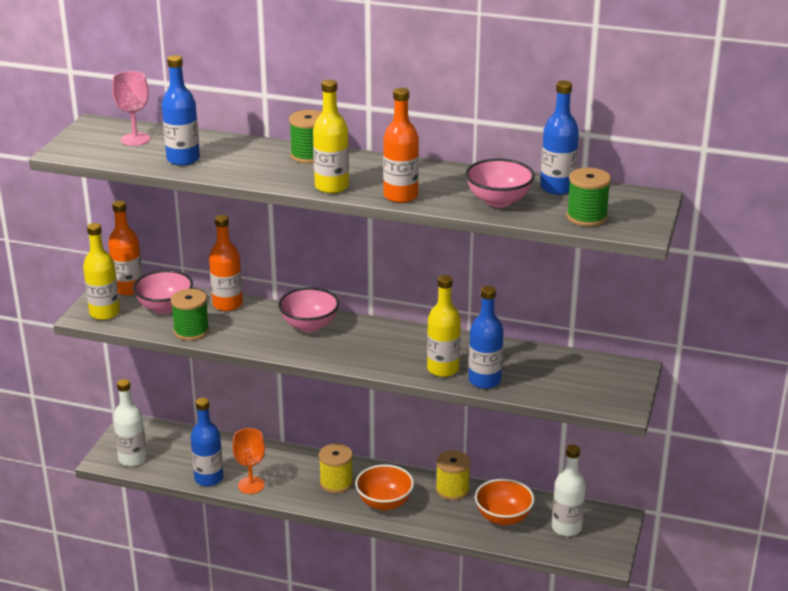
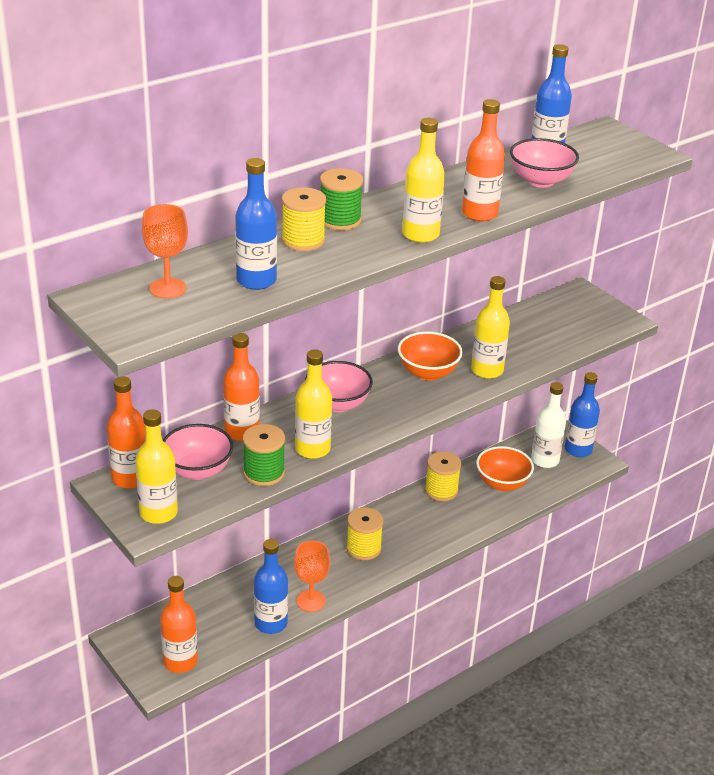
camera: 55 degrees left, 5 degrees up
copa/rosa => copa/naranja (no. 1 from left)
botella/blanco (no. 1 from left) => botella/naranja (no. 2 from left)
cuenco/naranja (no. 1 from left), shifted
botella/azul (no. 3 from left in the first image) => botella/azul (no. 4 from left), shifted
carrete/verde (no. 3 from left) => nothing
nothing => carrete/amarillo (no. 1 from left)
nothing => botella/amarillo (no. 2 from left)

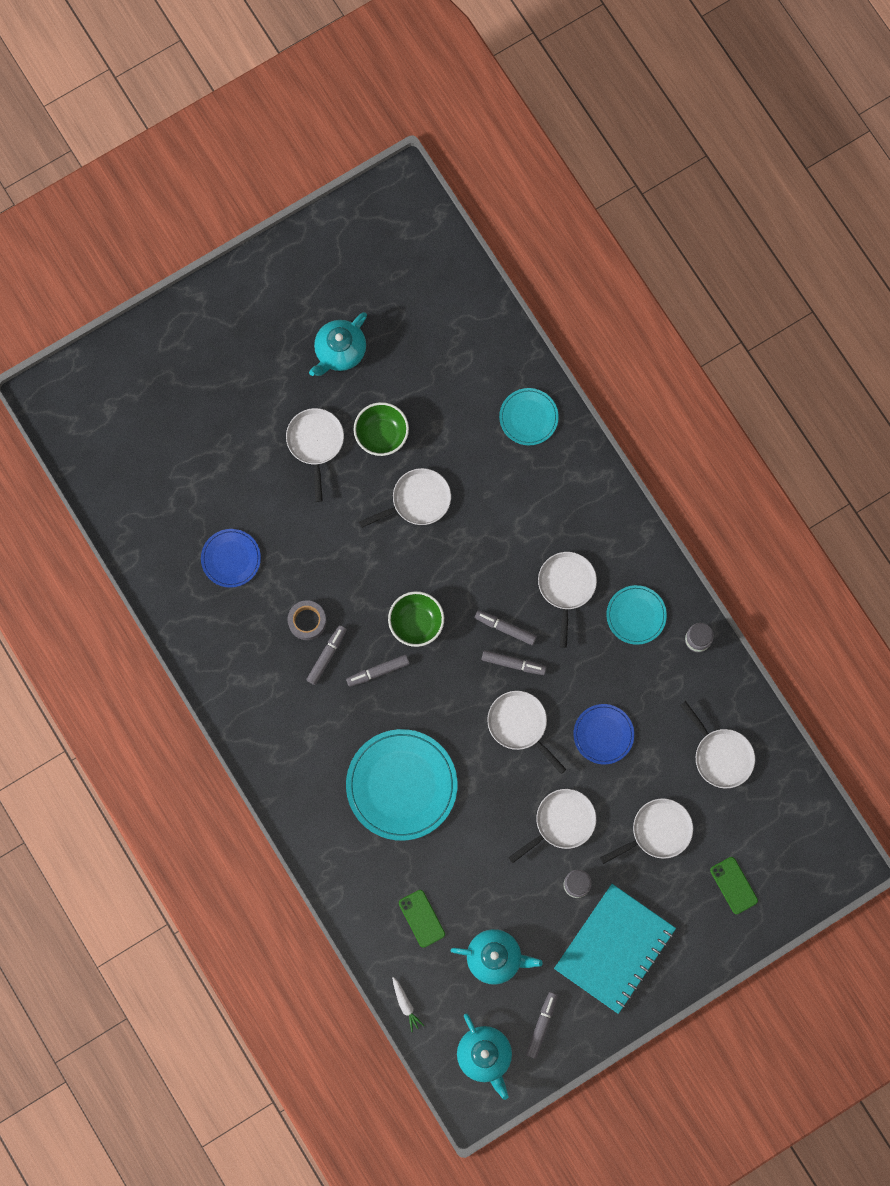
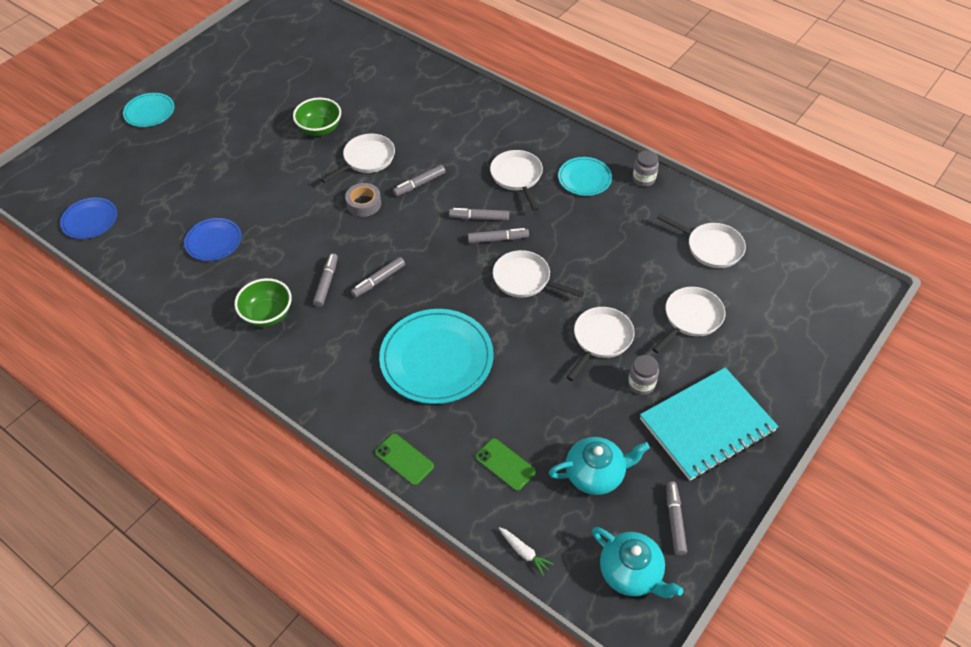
camera: 20 degrees left, 25 degrees down
sartén/blanco (no. 1 from left) => nothing
cinta adhesiva/gris, shifted
tetera/turquesa (no. 1 from left) => nothing
cuenco/verde (no. 2 from left in the first image) => cuenco/verde (no. 1 from left), shifted
plato/turquesa (no. 2 from left in the first image) => plato/turquesa (no. 1 from left), shifted
cuaderno/turquesa, 45 degrees clockwise
plato/azul (no. 2 from left in the first image) => plato/azul (no. 1 from left), shifted
móvil/verde (no. 2 from left in the first image) => móvil/verde (no. 1 from left), shifted
nothing => rotulador/gris (no. 3 from left)

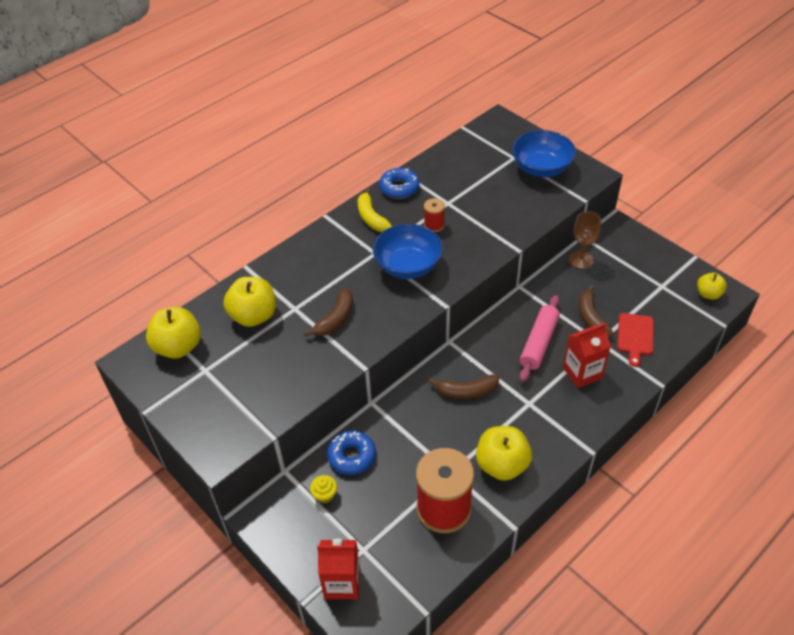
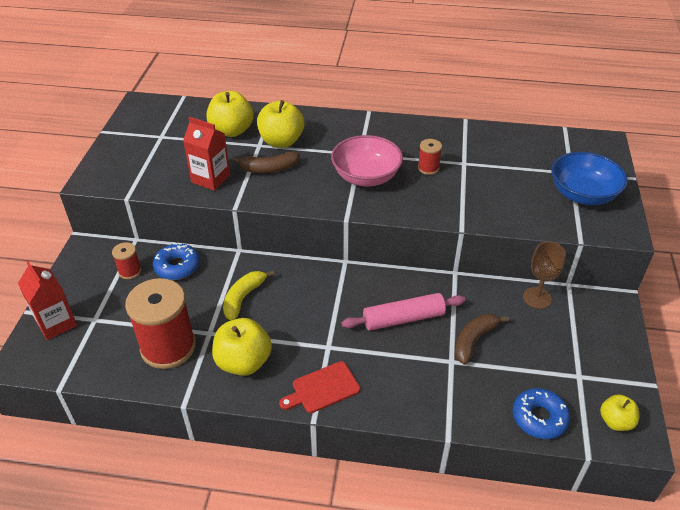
camera: 50 degrees right, 5 degrees down
manzana/amarillo (no. 1 from left in the first image) => manzana/amarillo (no. 3 from left), shifted
magdalena/amarillo => carrete/rojo (no. 1 from left)
plátano/amarillo, shifted
cuenco/azul (no. 1 from left) => cuenco/rosa
rosquilla/azul (no. 2 from left), shifted
plátano/marrón (no. 2 from left) => nothing
cartón de leche/rojo (no. 2 from left), shifted
tabla de cortar/rojo, shifted

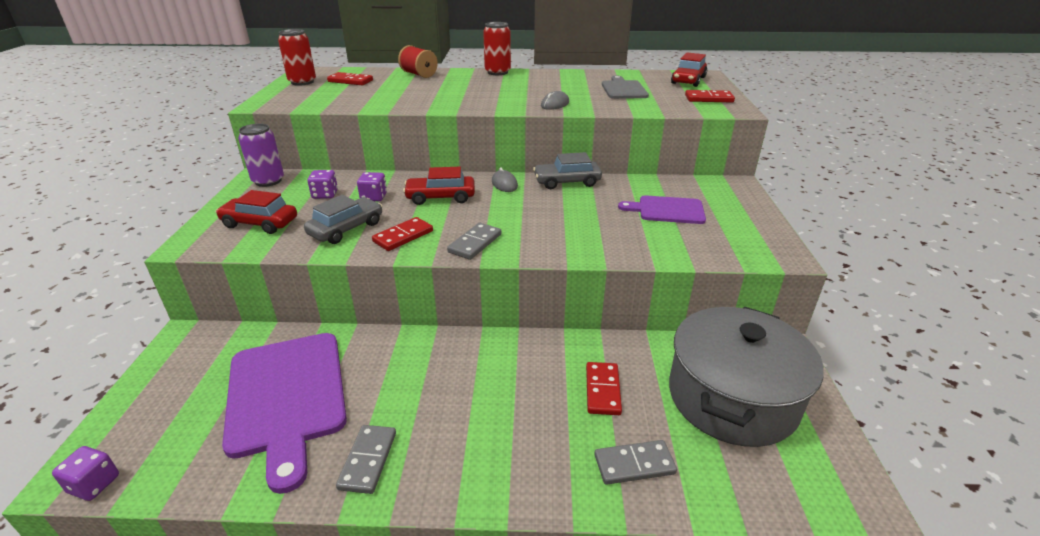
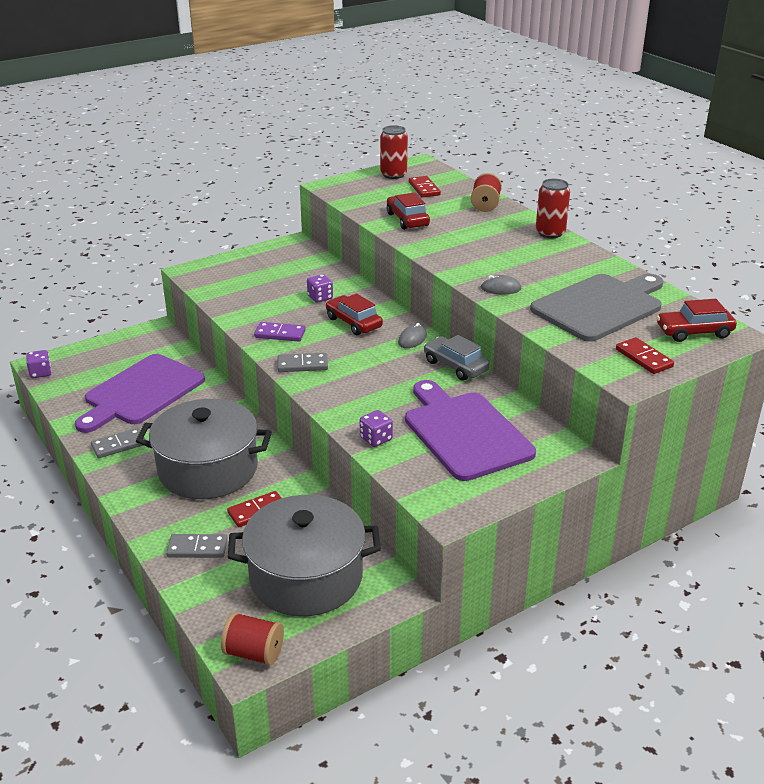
camera: 55 degrees right, 0 degrees up
coche/rojo (no. 1 from left in the first image) => coche/rojo (no. 2 from left), shifted
lata/morado => nothing
coche/gris (no. 1 from left) => nothing
dado/morado (no. 2 from left in the first image) => dado/morado (no. 3 from left), shifted
ficha de dominó/rojo (no. 2 from left) => ficha de dominó/morado
ficha de dominó/gris (no. 3 from left in the first image) => ficha de dominó/gris (no. 2 from left), 45 degrees counterclockwise
tabla de cortar/gris, x1.81
tabla de cortar/morado (no. 2 from left), x1.81
nothing => olla/gris (no. 1 from left)
nothing => carrete/rojo (no. 1 from left)

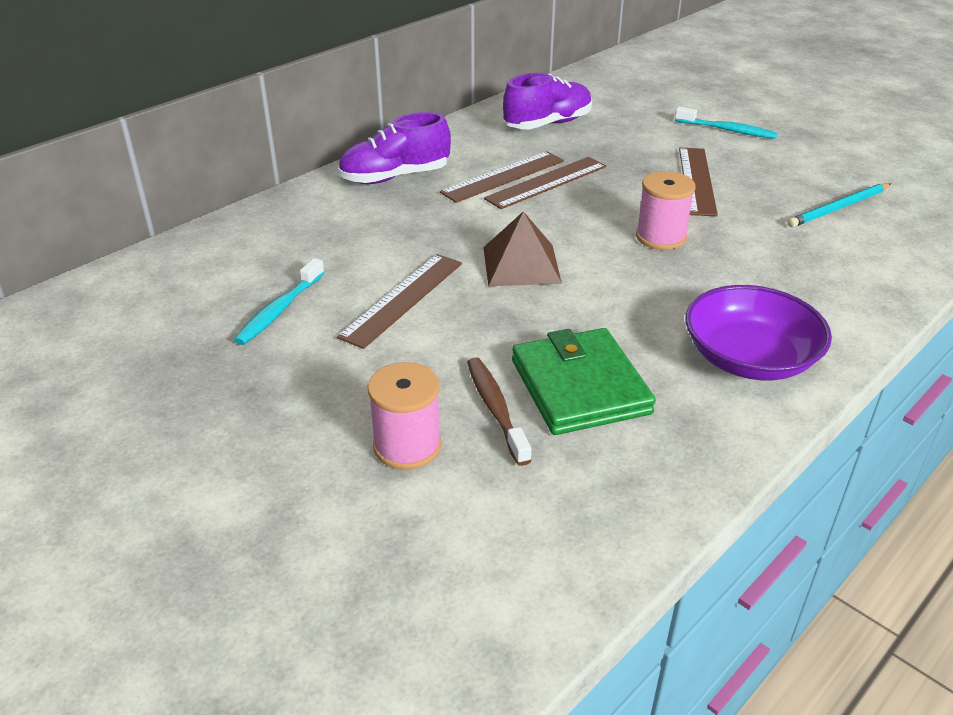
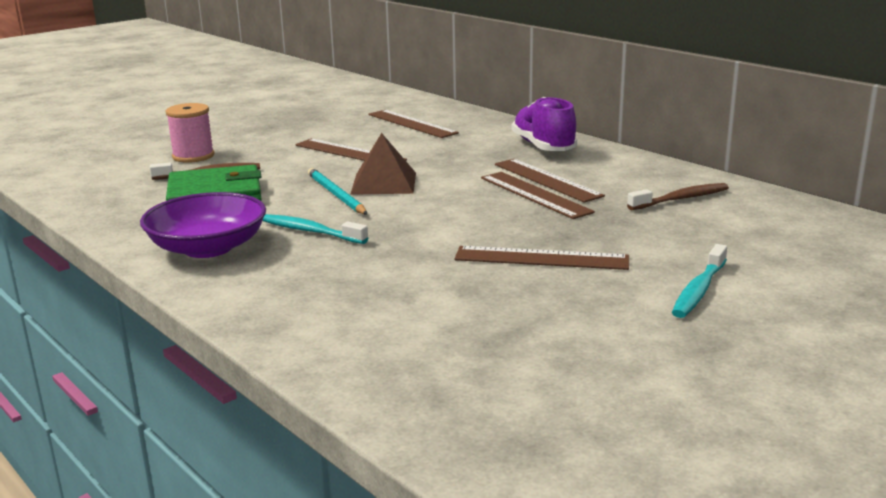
camera: 95 degrees right, 15 degrees down
cepillo de dientes/turquesa (no. 1 from left), shifted
zapato/morado (no. 2 from left) => cepillo de dientes/marrón (no. 2 from left)
carrete/rosa (no. 2 from left) => nothing
lápiz/turquesa, shifted
nothing => regla/marrón (no. 2 from left)

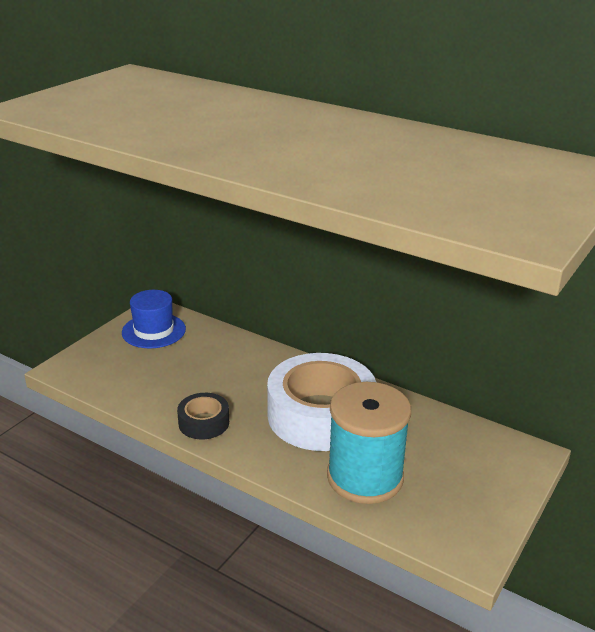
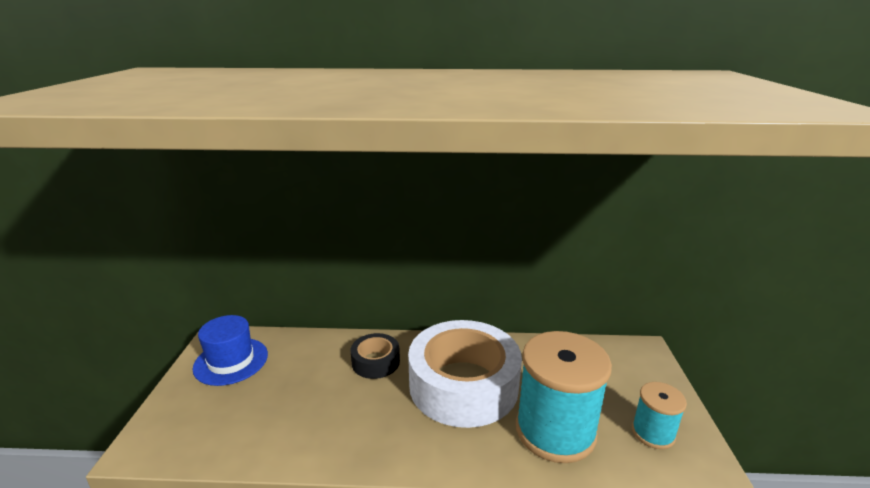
camera: 30 degrees left, 5 degrees down
cinta adhesiva/negro, shifted
nothing => carrete/turquesa (no. 2 from left)

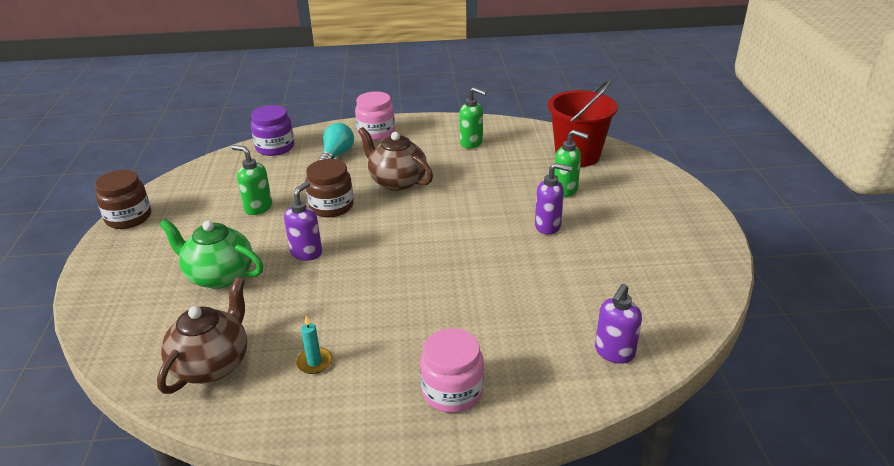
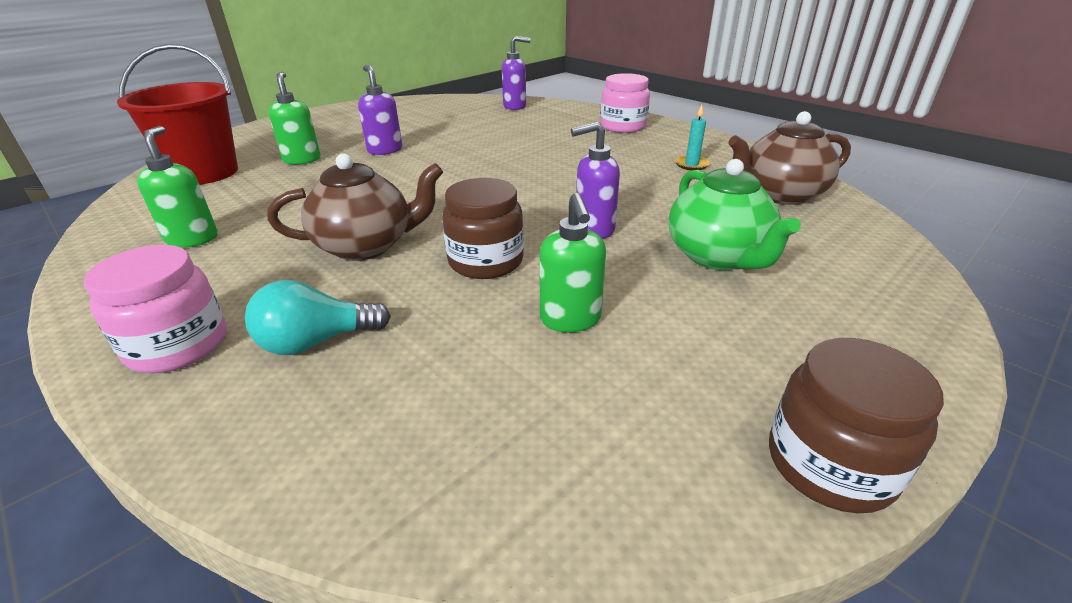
camera: 130 degrees left, 0 degrees up
tarro/morado => nothing
tetera/marrón (no. 2 from left in the first image) => tetera/marrón (no. 1 from left), 105 degrees counterclockwise

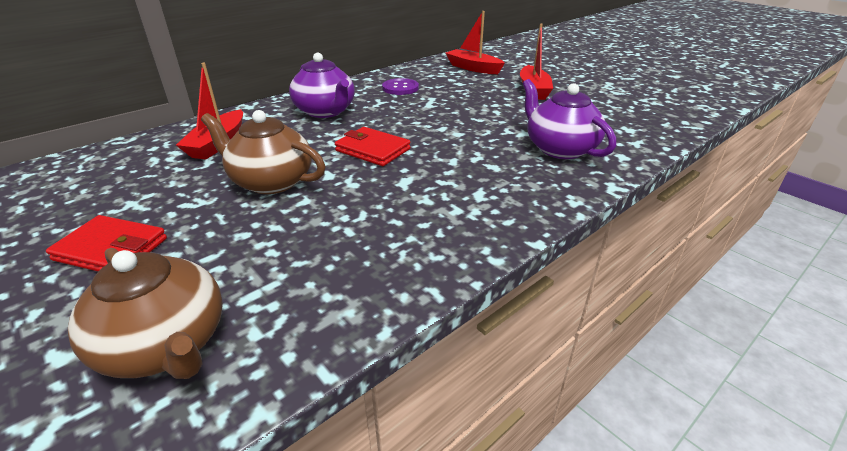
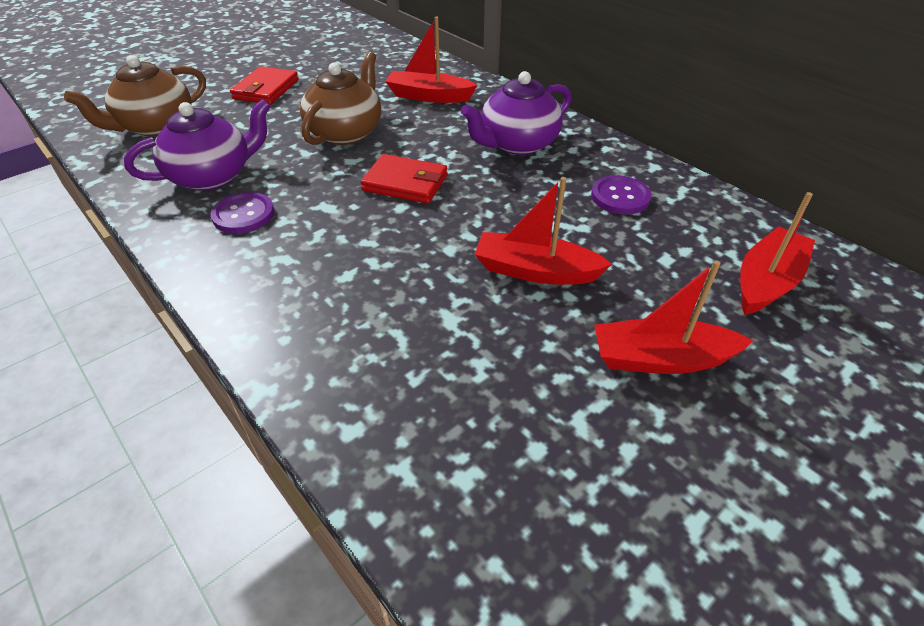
camera: 90 degrees right, 10 degrees up
cartera/rojo (no. 2 from left), 75 degrees clockwise
tetera/morado (no. 2 from left in the first image) => tetera/morado (no. 1 from left), shifted
nothing => botón/morado (no. 1 from left)
nothing => barco/rojo (no. 2 from left)

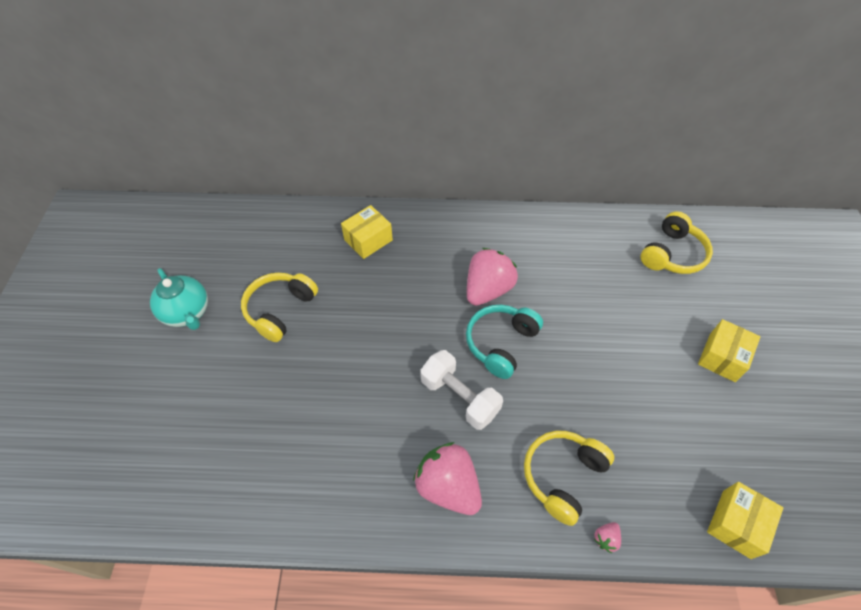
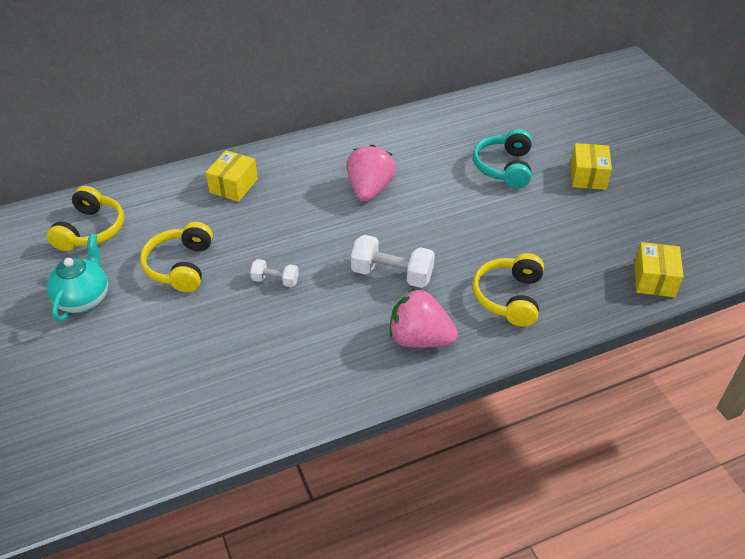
camera: 25 degrees left, 10 degrees down
tetera/turquesa, 105 degrees counterclockwise
auriculares/turquesa, shifted
fresa/rosa (no. 3 from left) => nothing
auriculares/amarillo (no. 3 from left in the first image) => auriculares/amarillo (no. 1 from left), shifted
nothing => mancuerna/blanco (no. 1 from left)

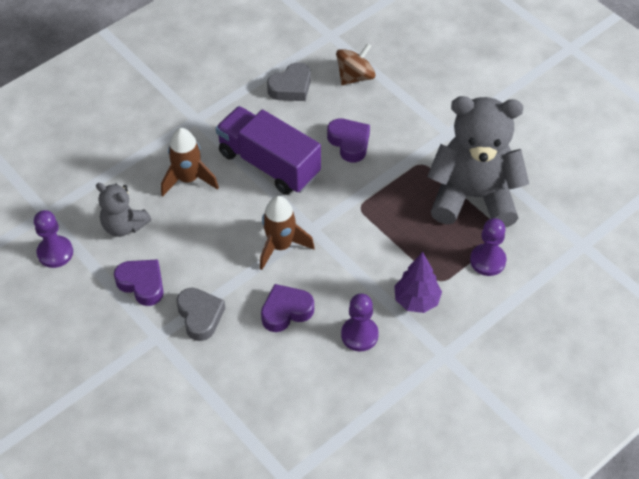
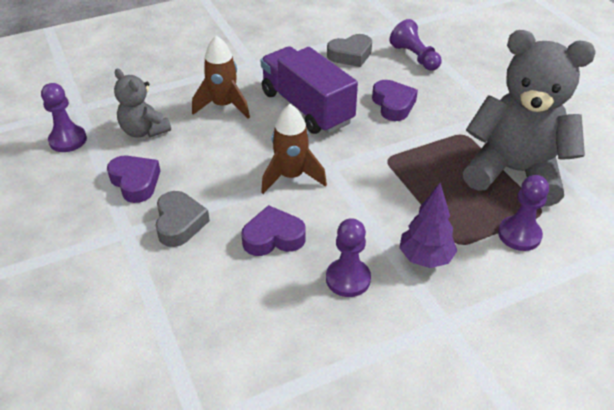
camera: 15 degrees right, 10 degrees down
peonza/marrón => peón/morado (no. 3 from left)

